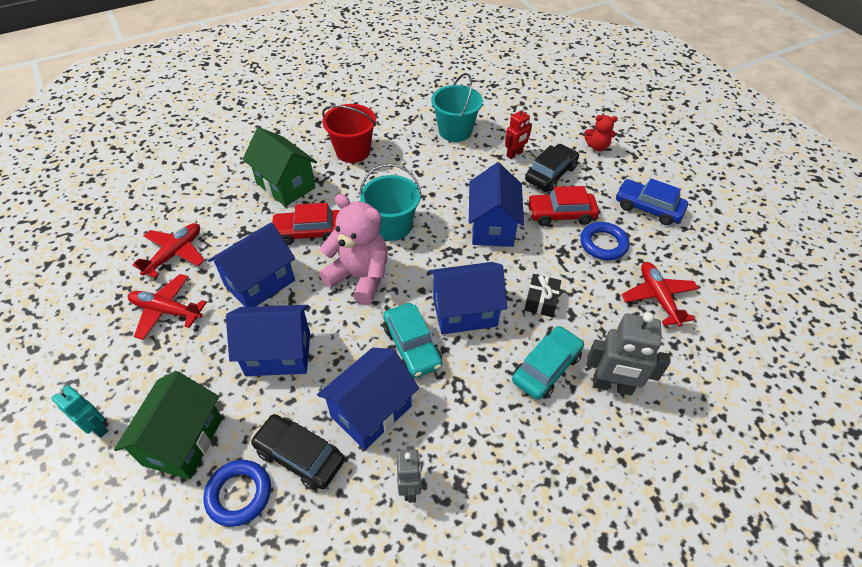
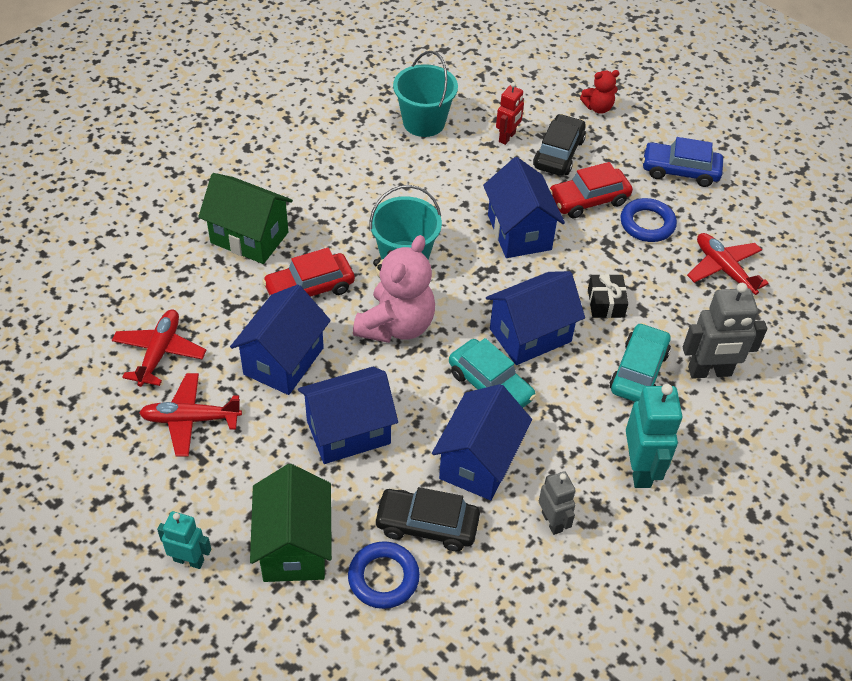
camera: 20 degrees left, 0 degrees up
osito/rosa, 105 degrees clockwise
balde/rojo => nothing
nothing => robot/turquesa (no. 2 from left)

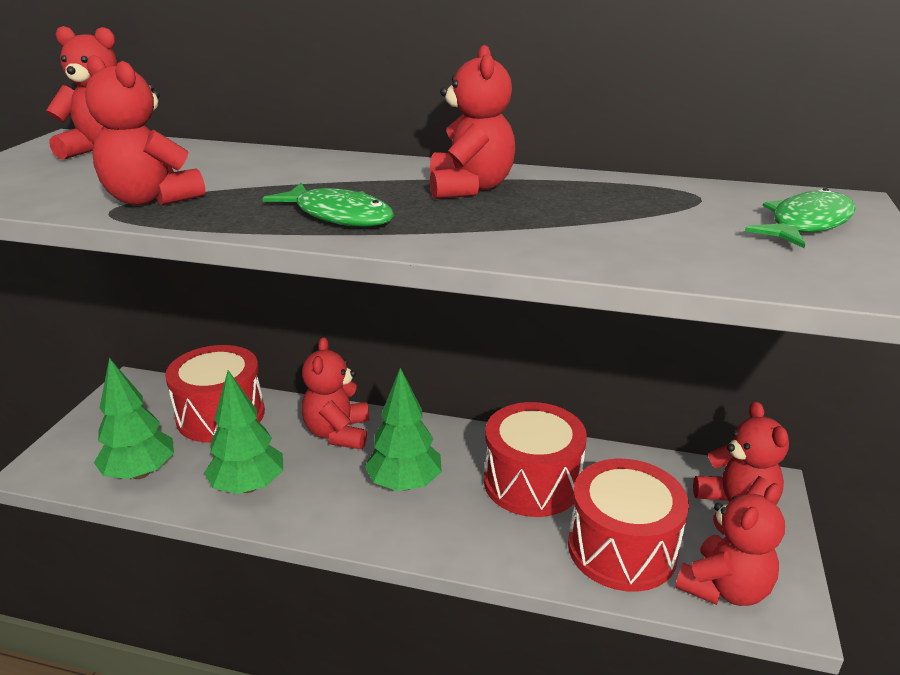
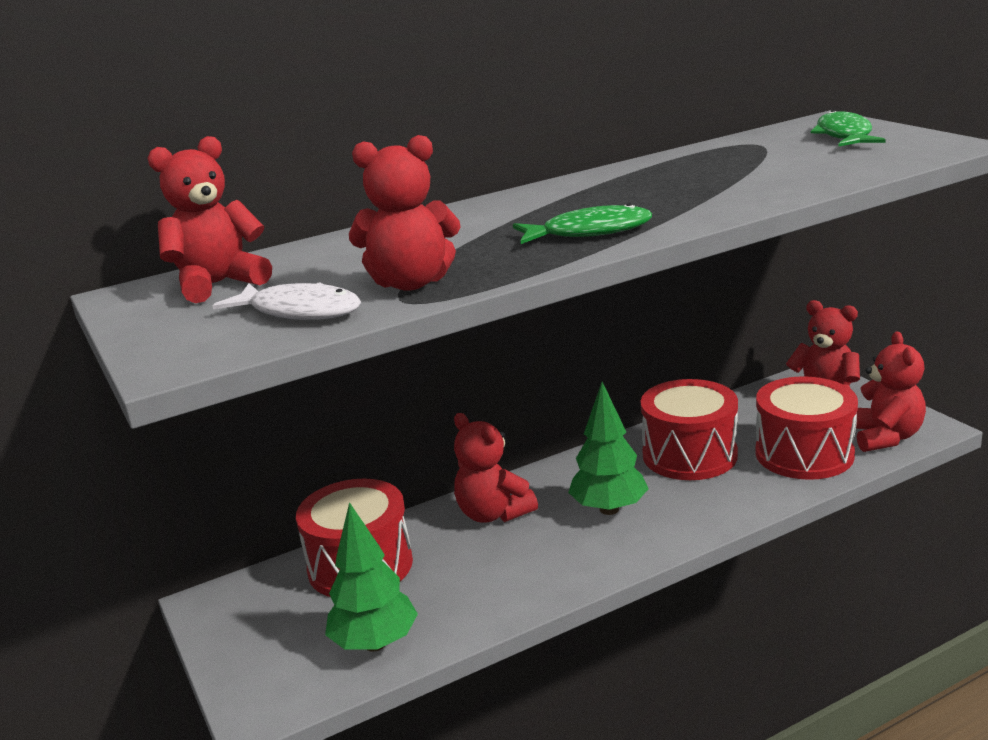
camera: 40 degrees left, 5 degrees down
árbol/verde (no. 2 from left) => nothing
osito/rojo (no. 4 from left) => nothing
nothing => pez/blanco

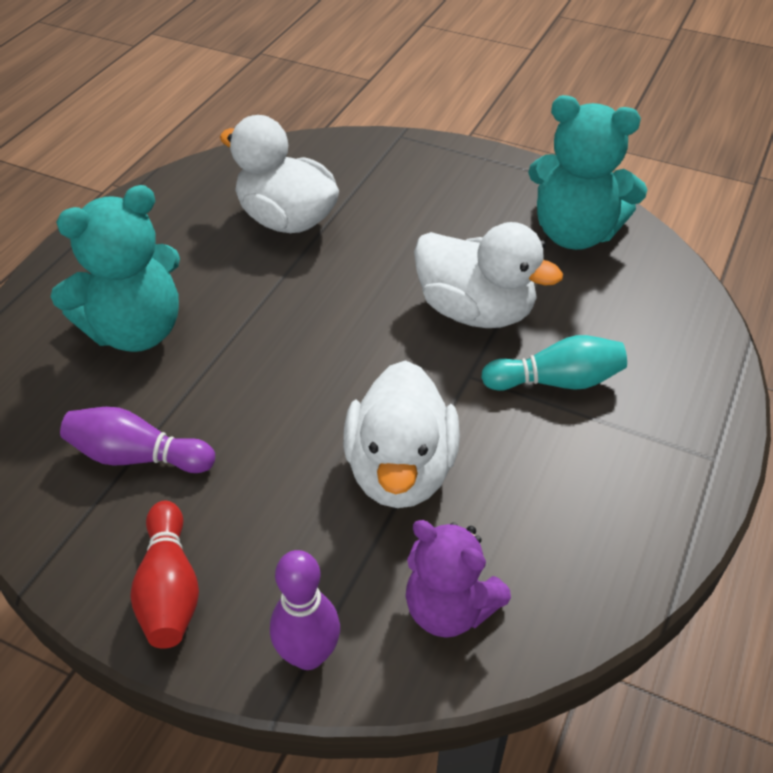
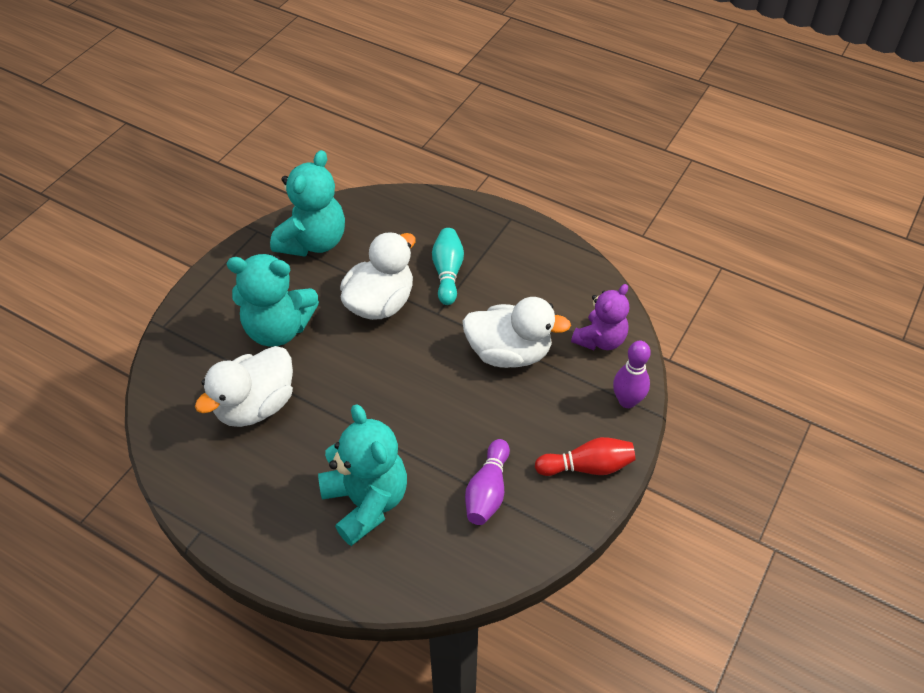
camera: 85 degrees left, 5 degrees up
nothing => osito/turquesa (no. 1 from left)

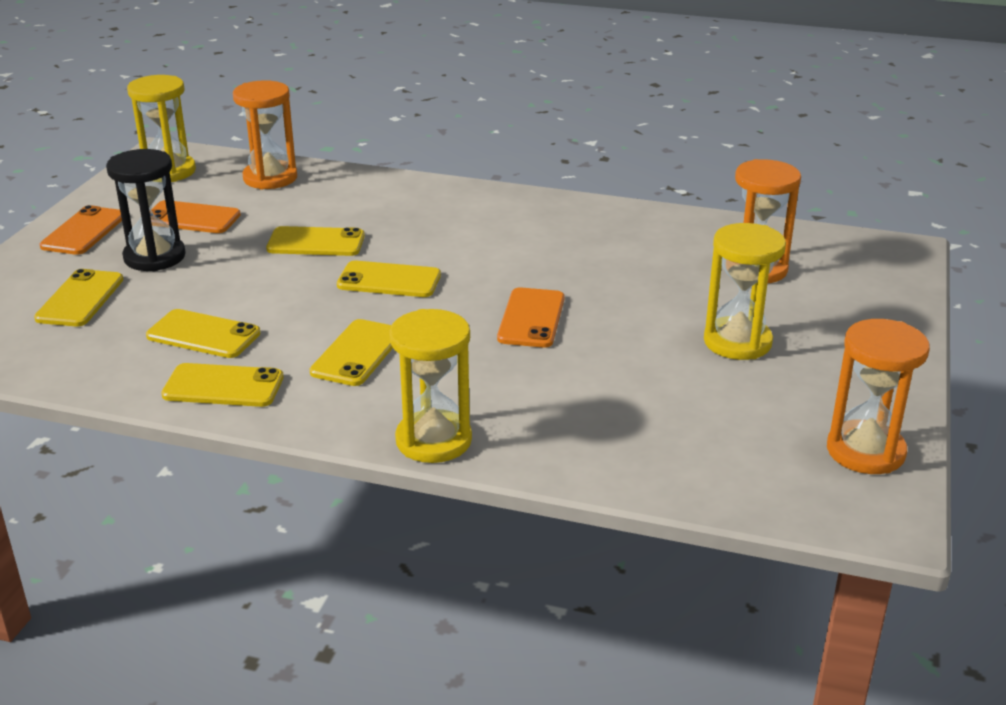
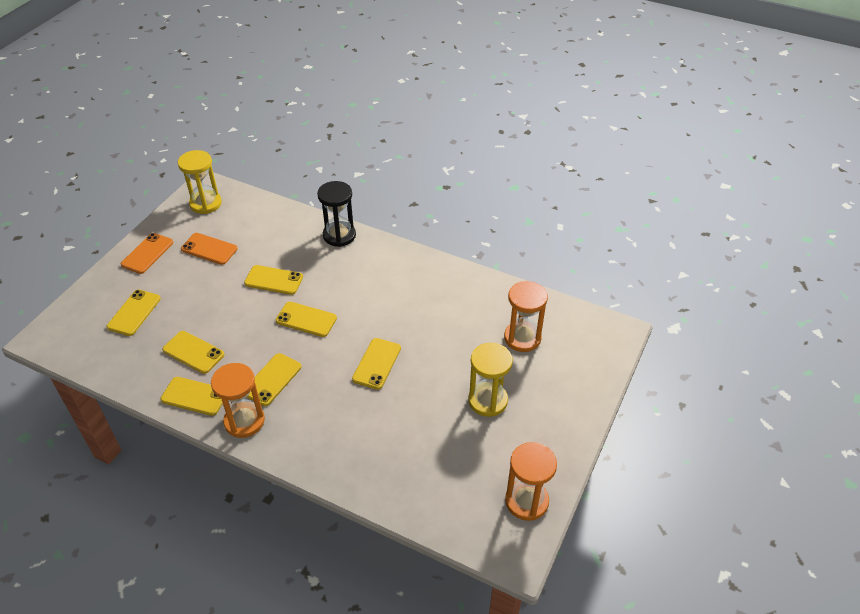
camera: 10 degrees right, 15 degrees up
reloj de arena/negro, shifted
reloj de arena/naranja (no. 1 from left), shifted
reloj de arena/amarillo (no. 2 from left) => nothing
móvil/naranja (no. 3 from left) => móvil/amarillo (no. 7 from left)

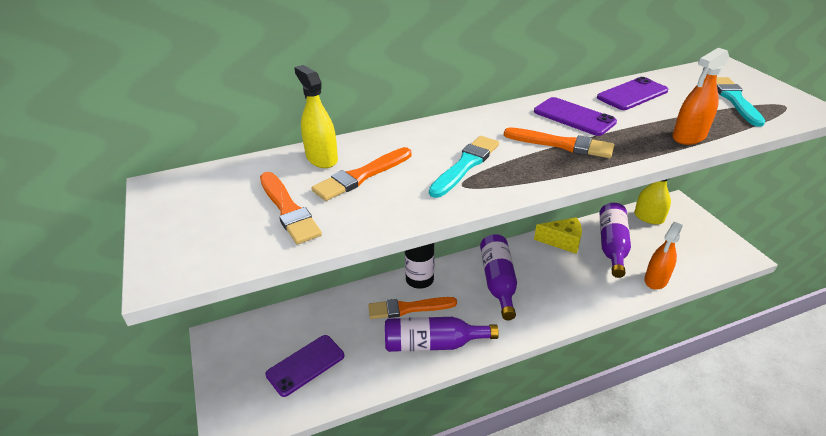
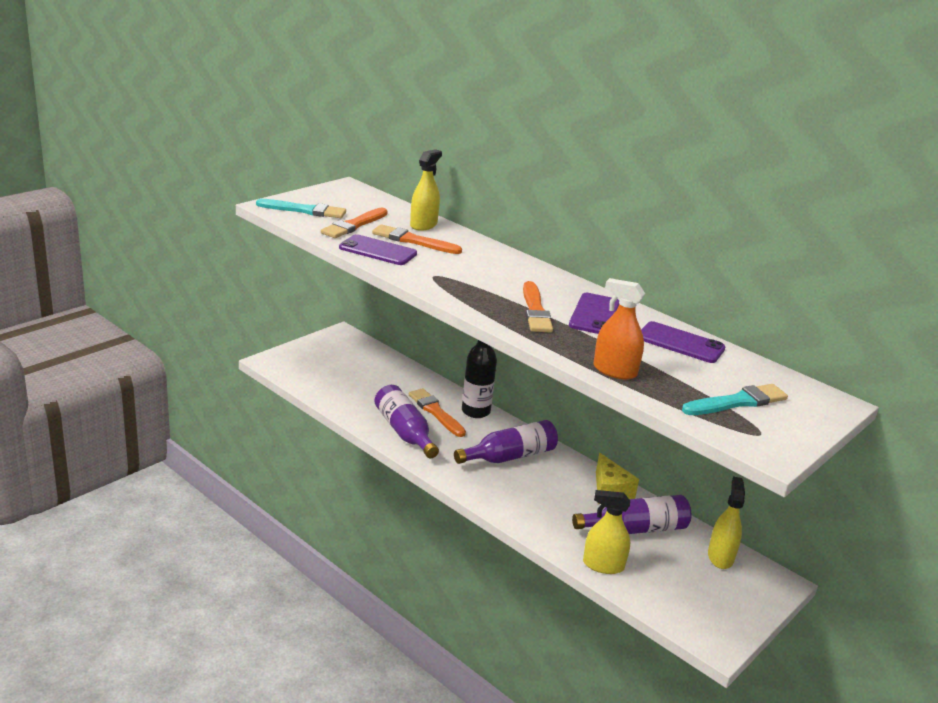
camera: 60 degrees right, 10 degrees down
móvil/morado (no. 1 from left), shifted
pincel/turquesa (no. 1 from left), shifted
pulverizador/naranja (no. 1 from left) => pulverizador/amarillo (no. 2 from left)

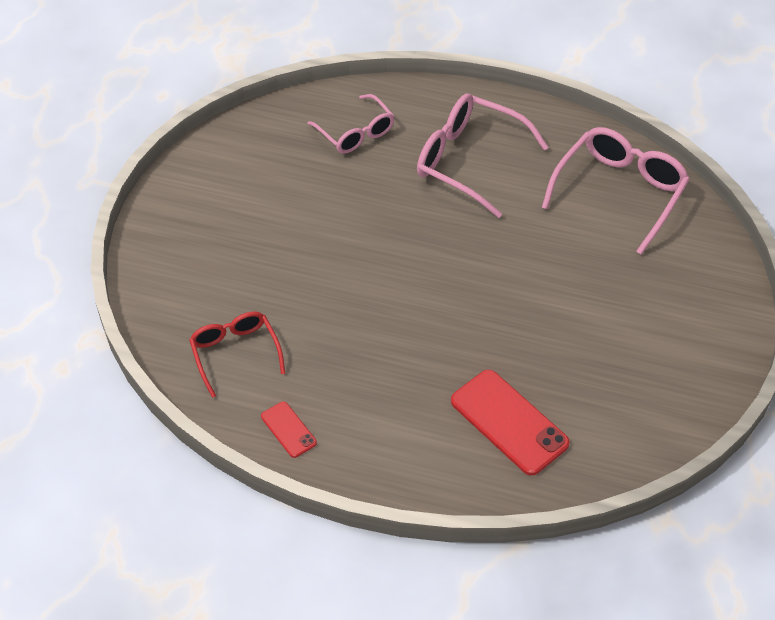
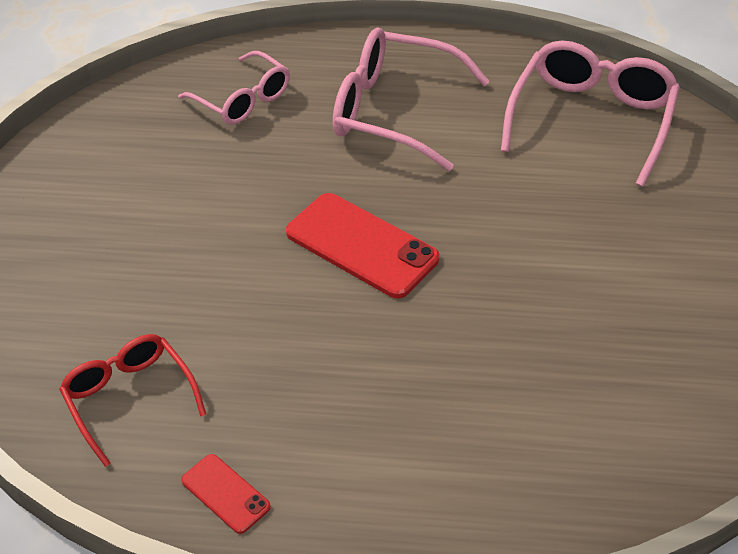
camera: 10 degrees left, 5 degrees down
móvil/rojo (no. 2 from left), shifted

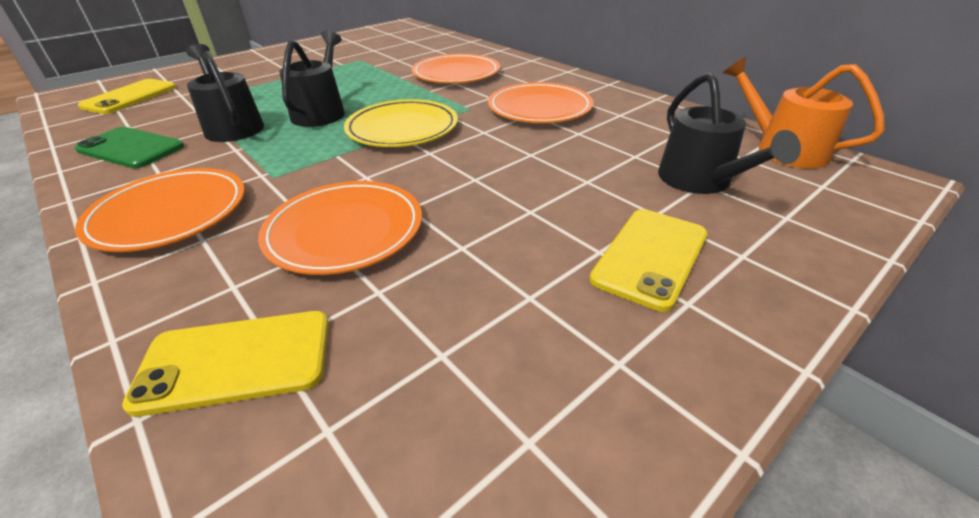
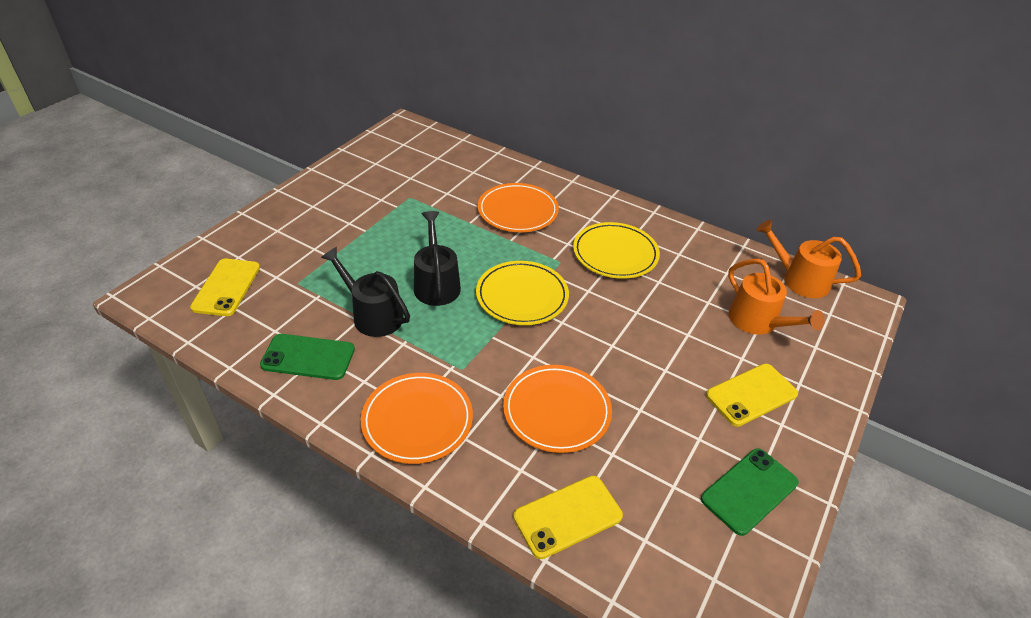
camera: 20 degrees left, 5 degrees up
plato/naranja (no. 4 from left) => plato/amarillo (no. 2 from left)
móvil/amarillo (no. 3 from left), 45 degrees clockwise
regadera/negro (no. 3 from left) => regadera/naranja (no. 1 from left)
nothing => móvil/verde (no. 2 from left)

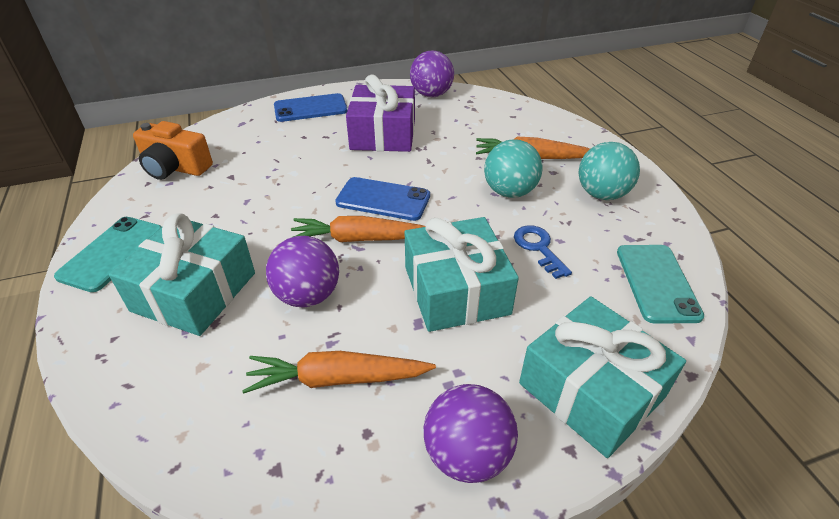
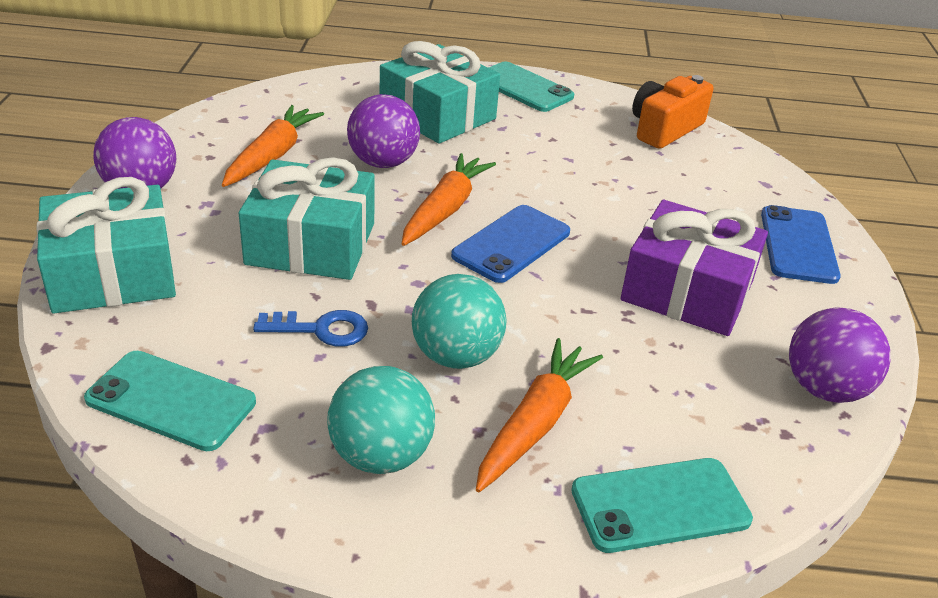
camera: 110 degrees right, 5 degrees down
nothing => móvil/turquesa (no. 3 from left)

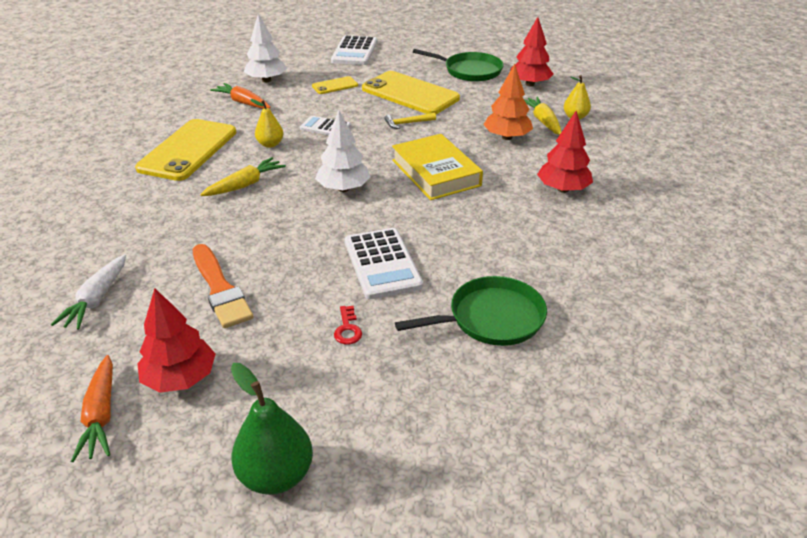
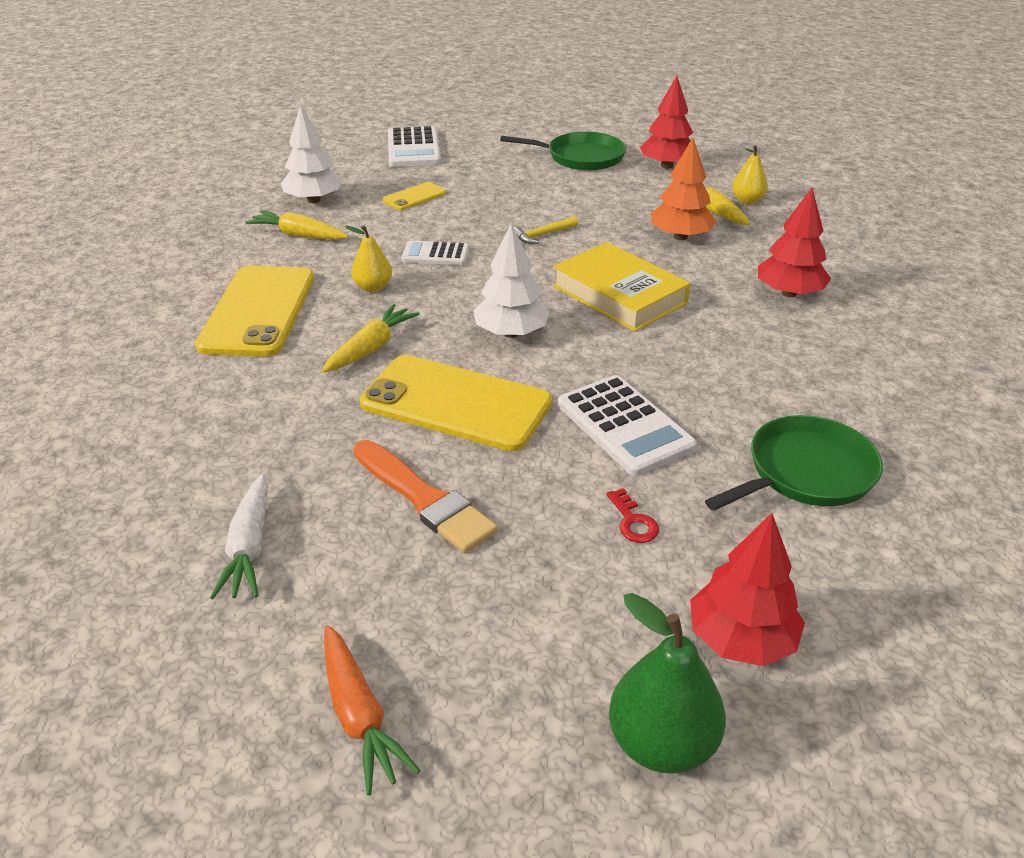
camera: 15 degrees left, 0 degrees up
árbol/rojo (no. 1 from left in the first image) => árbol/rojo (no. 2 from left), shifted
zanahoria/naranja (no. 2 from left) => zanahoria/amarillo (no. 1 from left)
móvil/amarillo (no. 3 from left), shifted

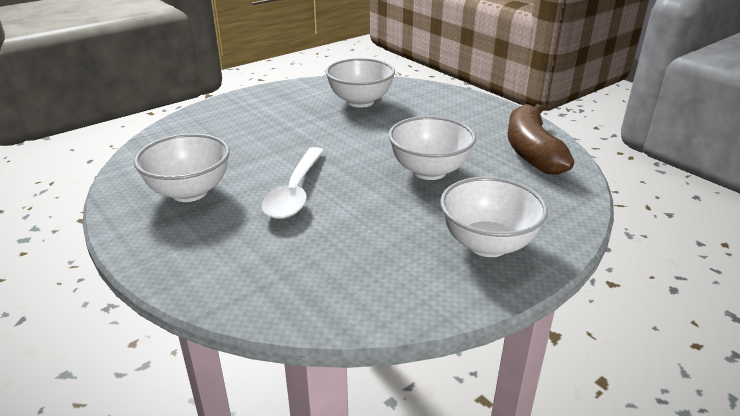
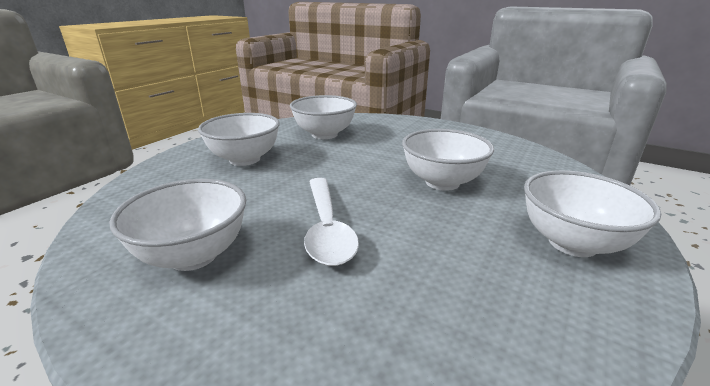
camera: 20 degrees left, 5 degrees down
plátano/marrón => nothing
nothing => cuenco/blanco (no. 2 from left)

